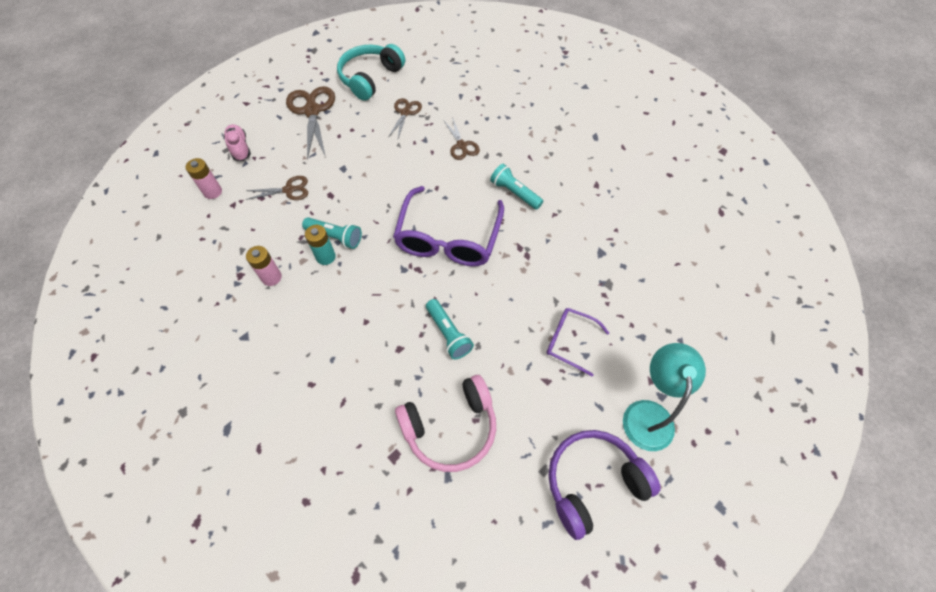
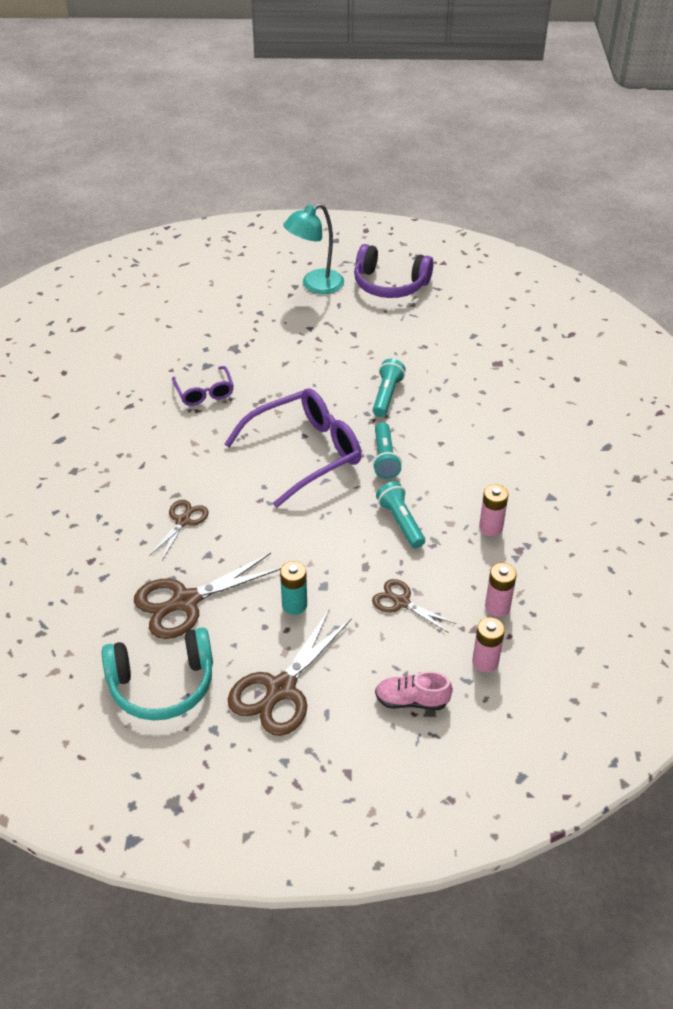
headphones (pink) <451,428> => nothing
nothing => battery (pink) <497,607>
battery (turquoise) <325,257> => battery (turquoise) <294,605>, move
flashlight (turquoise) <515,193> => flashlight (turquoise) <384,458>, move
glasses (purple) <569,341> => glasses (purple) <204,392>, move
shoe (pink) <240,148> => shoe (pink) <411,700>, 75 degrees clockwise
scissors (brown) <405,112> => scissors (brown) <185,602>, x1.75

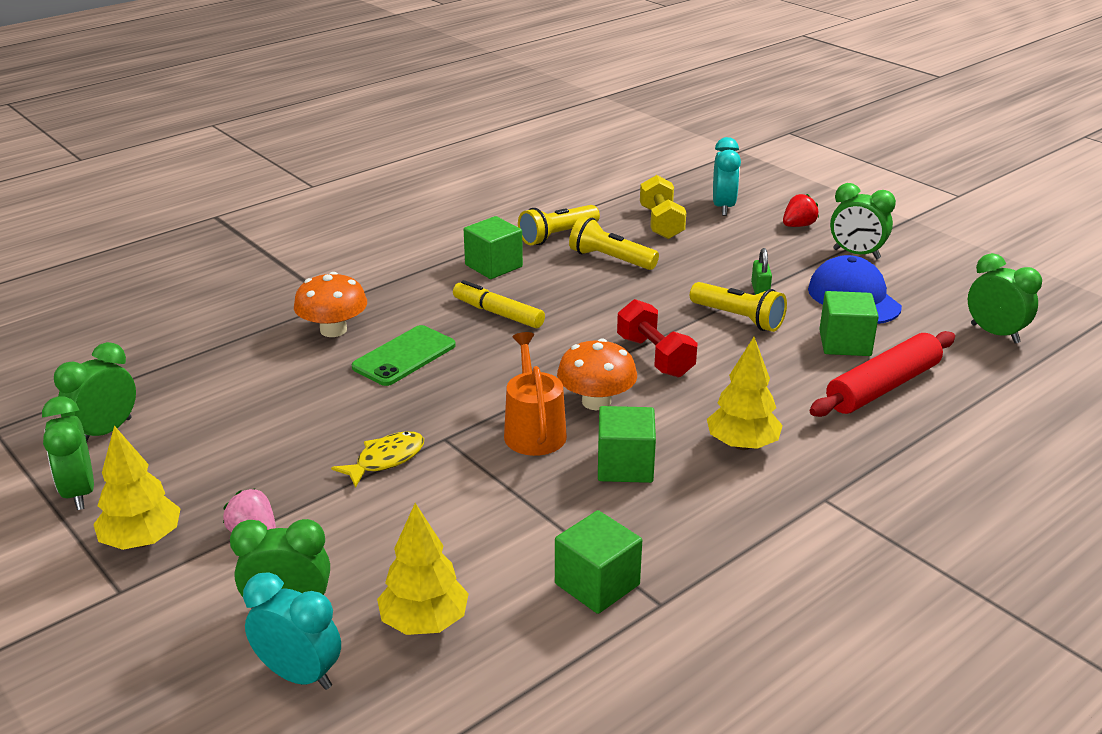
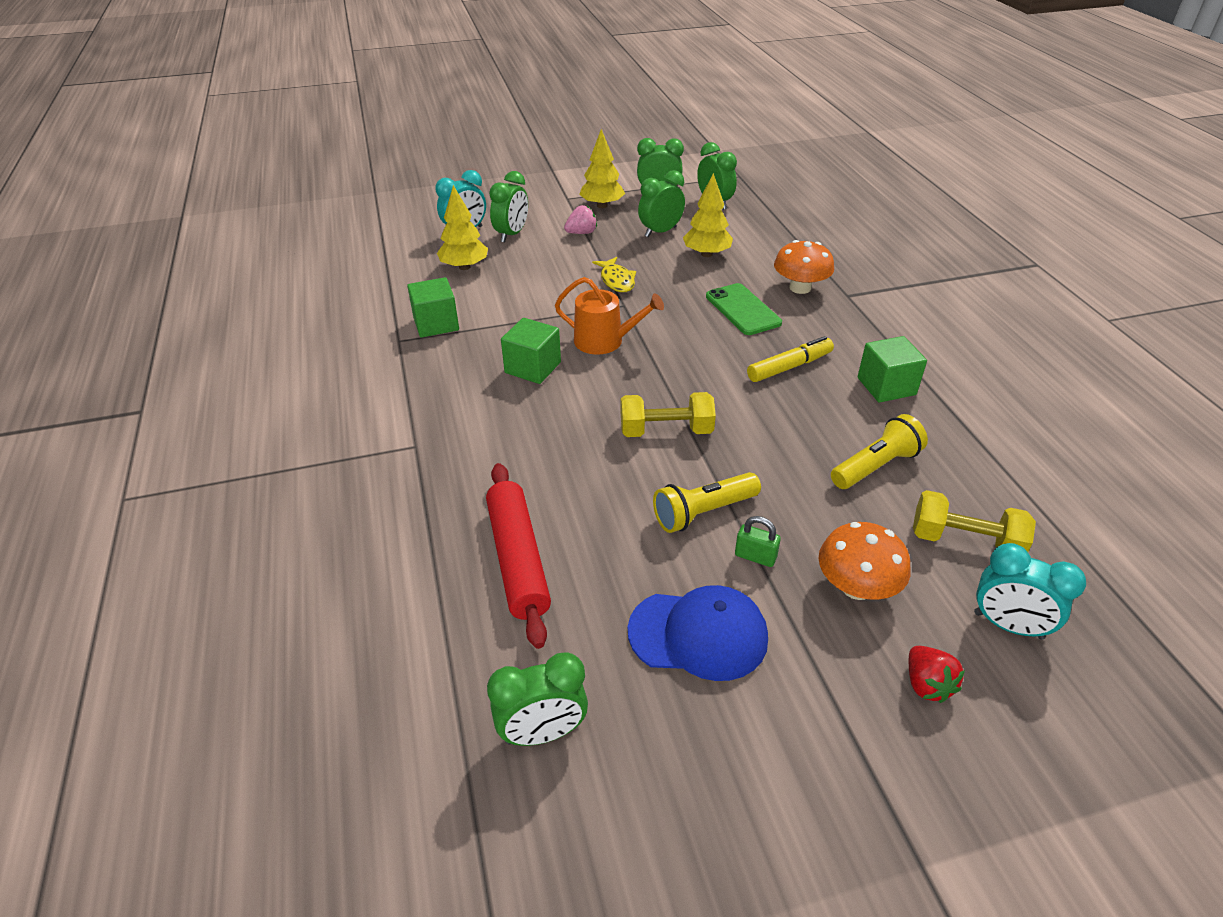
flashlight (yellow) <557,236> => nothing
cube (green) <845,343> => nothing
mushroom (orange) <596,402> => mushroom (orange) <856,587>, move
tree (yellow) <742,444> => tree (yellow) <706,254>, move
clock (green) <856,254> => clock (green) <660,232>, move
dumbbell (red) <655,357> => dumbbell (yellow) <666,431>

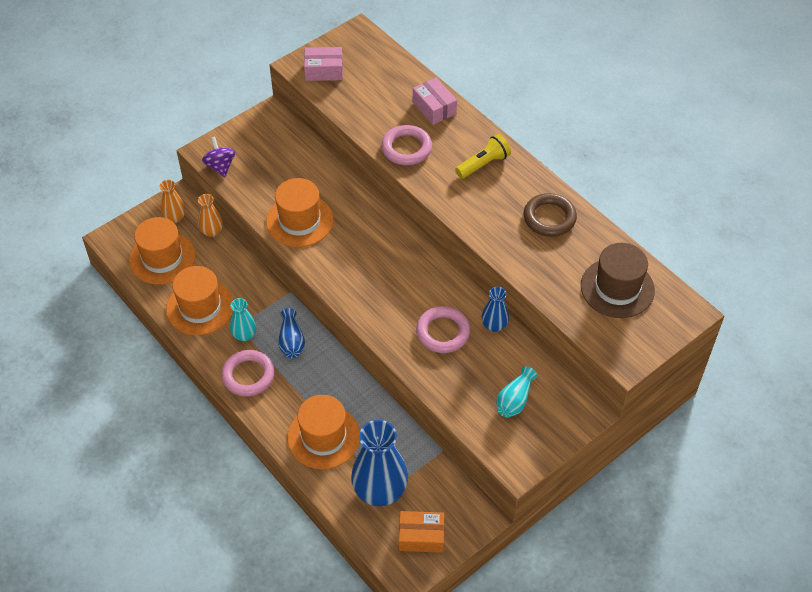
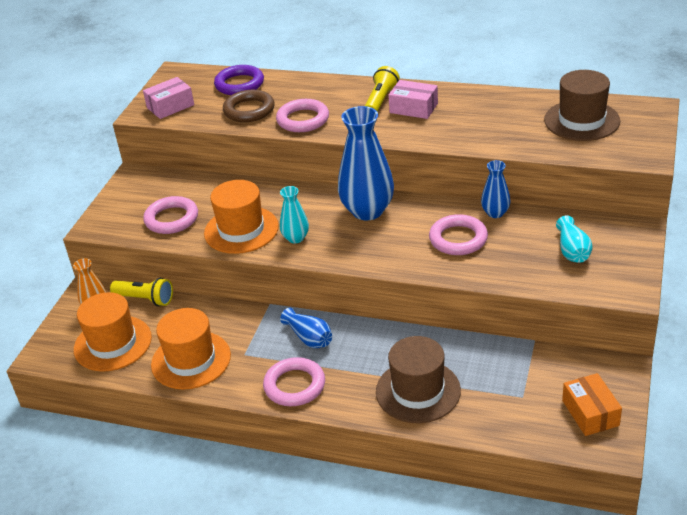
spinning top (purple) <220,166> => nothing
nothing => ring (pink) <171,219>
nothing => ring (purple) <239,84>
vase (turquoise) <244,335> => vase (turquoise) <296,238>, move
vase (blue) <380,491> => vase (blue) <367,211>, move
box (pink) <434,108> => box (pink) <413,108>, move
ring (brown) <549,218> => ring (brown) <249,110>, move
vase (orange) <212,231> => flashlight (yellow) <145,299>
hat (orange) <323,437> => hat (brown) <418,391>
box (orange) <421,536> => box (orange) <590,413>, 75 degrees counterclockwise

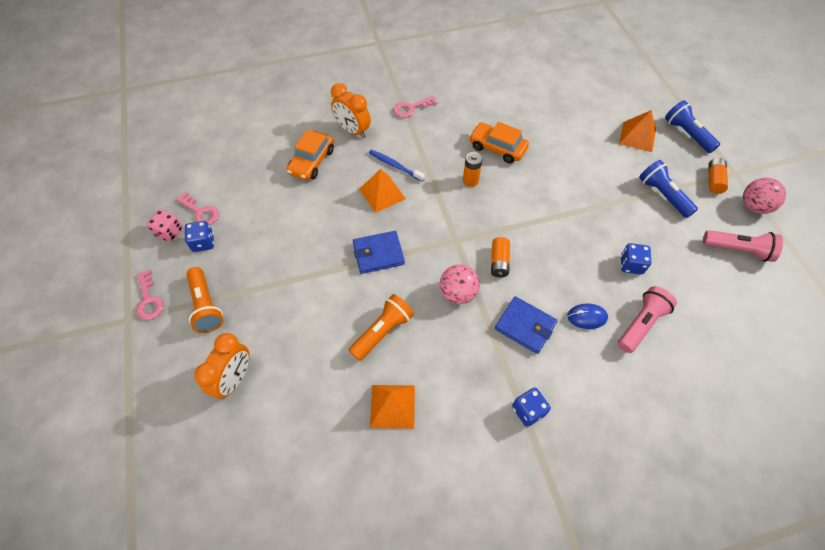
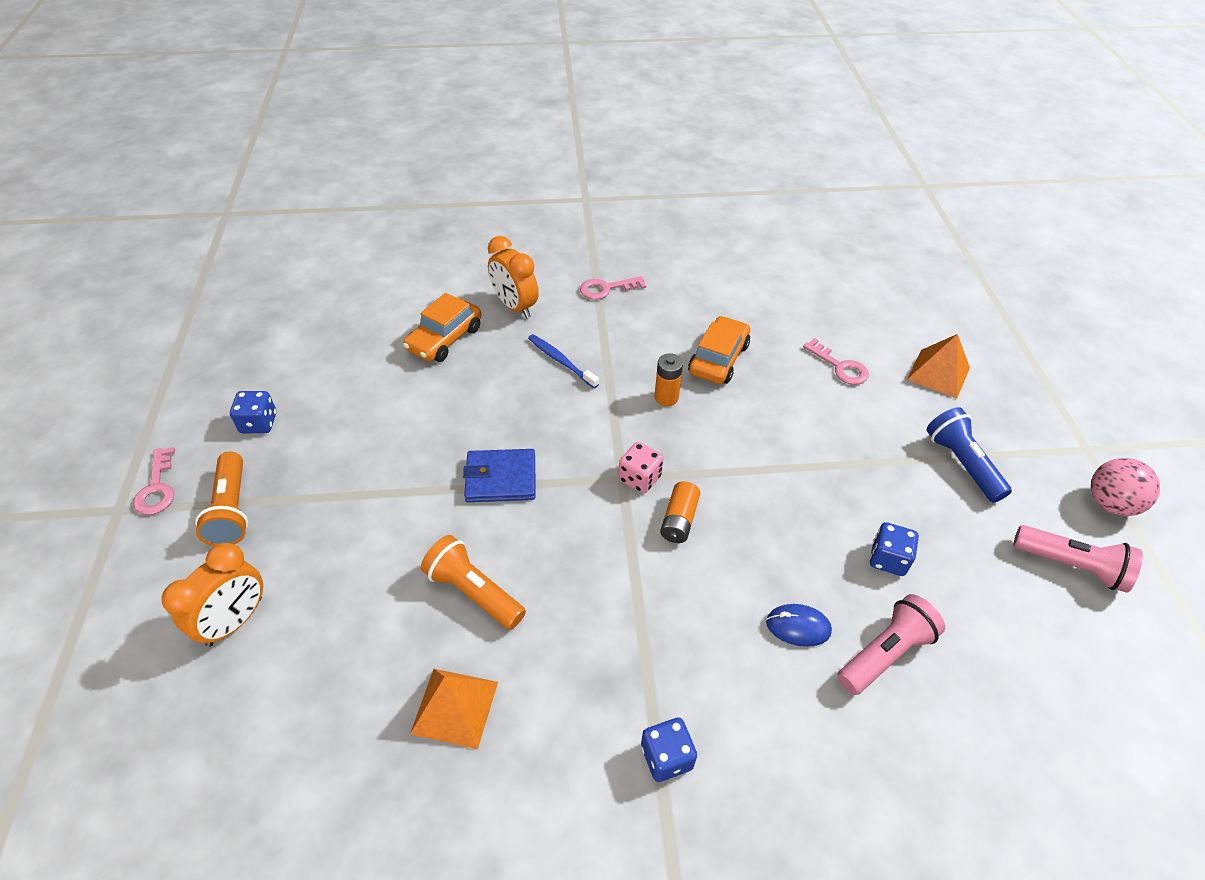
pyramid (orange) <382,193> => nothing
ball (pink) <458,293> => nothing
wallet (blue) <525,326> => nothing
flashlight (blue) <687,134> => nothing
battery (orange) <714,180> => nothing
dice (pink) <169,232> => dice (pink) <639,478>, move
key (pink) <200,212> => key (pink) <840,366>, move
flashlight (orange) <383,331> => flashlight (orange) <473,592>, 105 degrees counterclockwise
car (orange) <497,148> => car (orange) <718,359>, 75 degrees clockwise

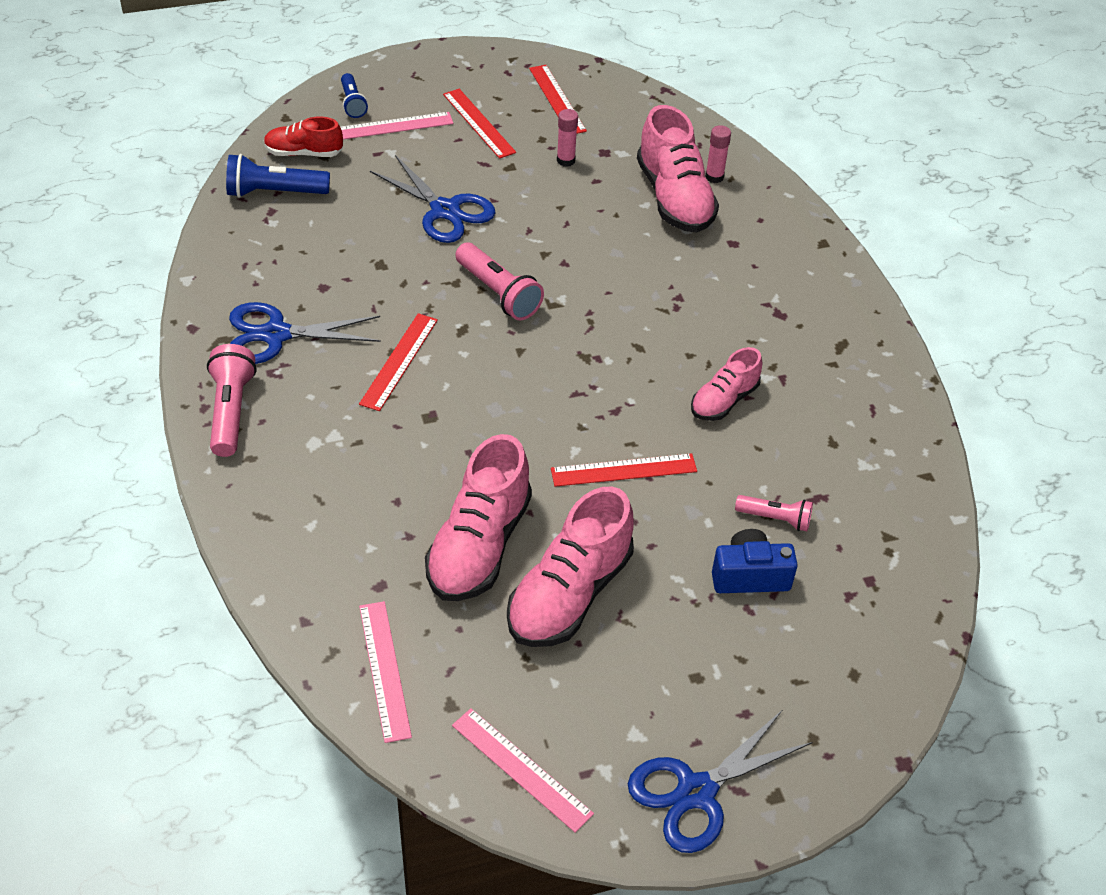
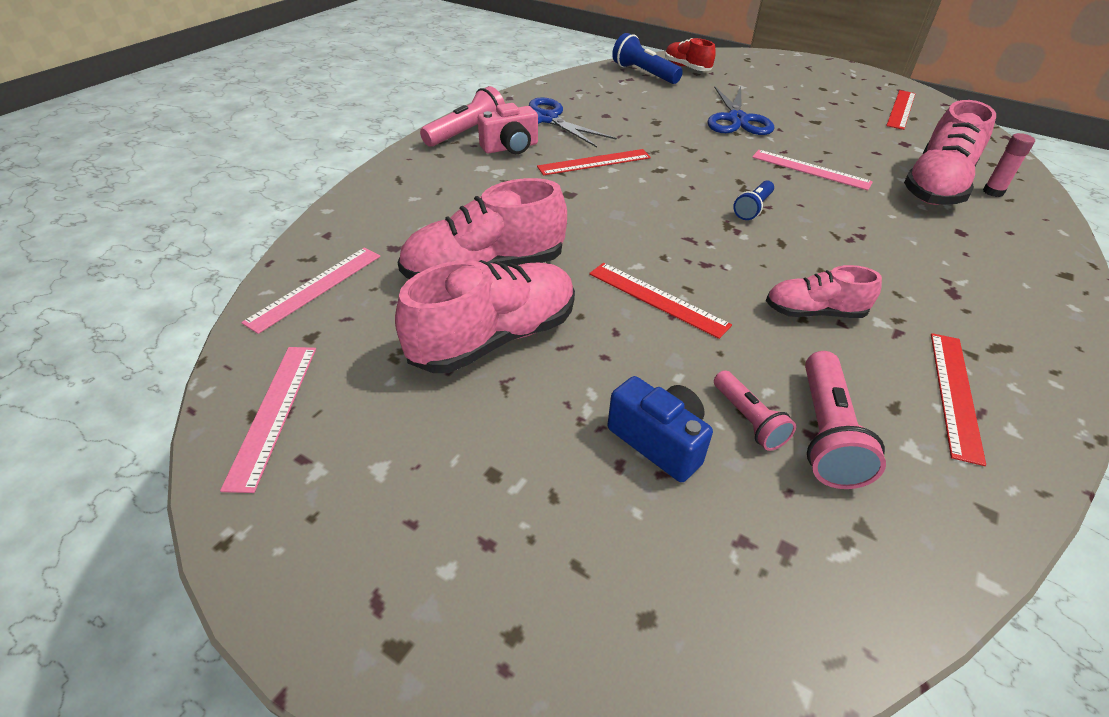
glue stick (pink) <565,160> => nothing
scissors (blue) <696,792> => nothing
nothing => camera (pink) <510,147>
ruler (pink) <393,126> => ruler (pink) <810,169>, move
flashlight (blue) <353,103> => flashlight (blue) <753,208>, move
ruler (red) <478,123> => ruler (red) <954,393>, move
flashlight (pink) <499,293> => flashlight (pink) <826,434>, move
shoe (pink) <569,594> => shoe (pink) <494,338>, 150 degrees clockwise

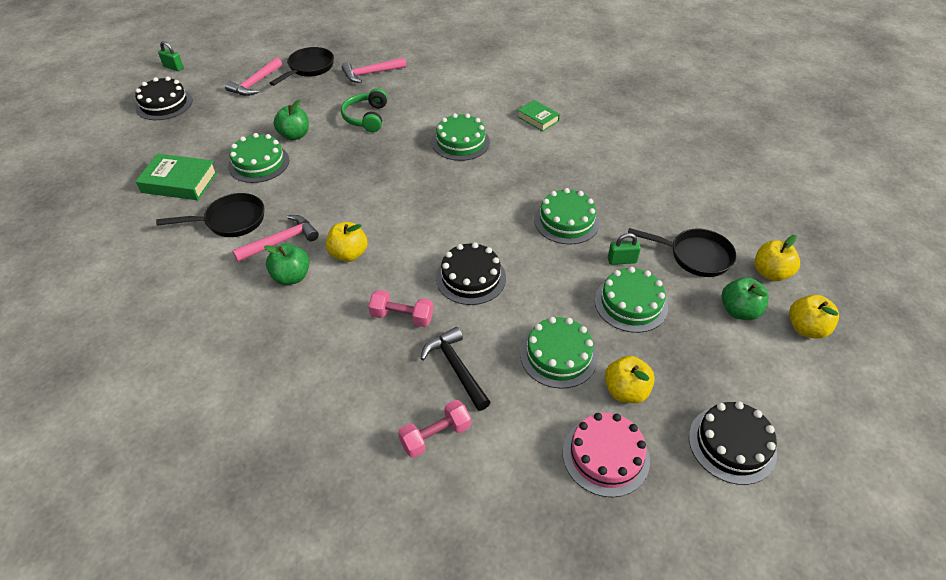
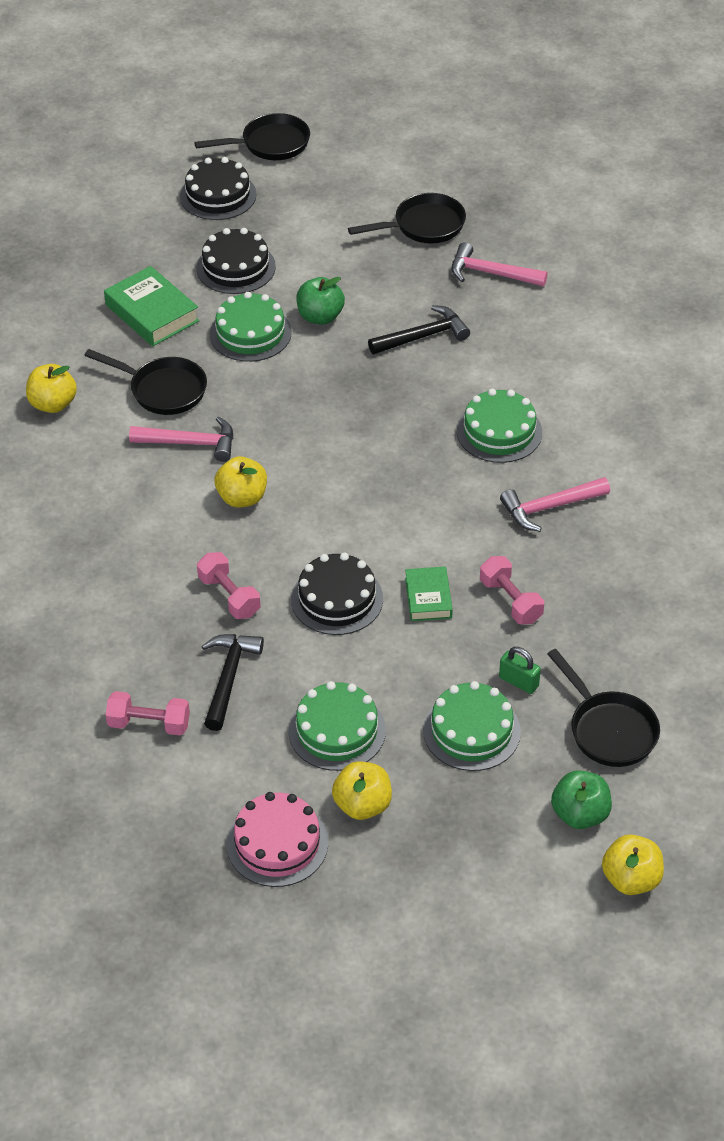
apple (green) <291,277> => nothing
hammer (pink) <255,83> => hammer (pink) <549,507>, move
book (green) <538,119> => book (green) <428,598>, move
cake (black) <732,444> => cake (black) <236,267>, move
apple (yellow) <770,273> => apple (yellow) <53,404>, move
padlock (green) <173,67> => pan (black) <270,144>
headphones (green) <366,117> => hammer (black) <423,336>
cake (green) <566,221> => dumbbell (pink) <510,601>

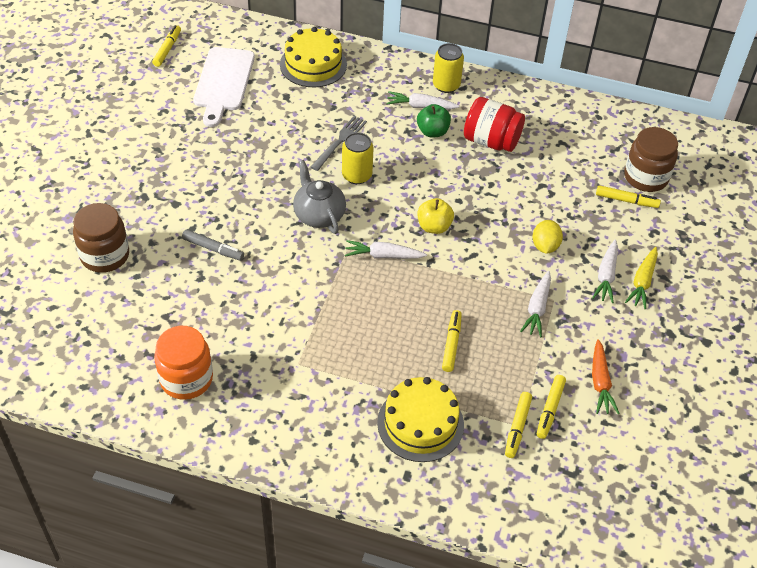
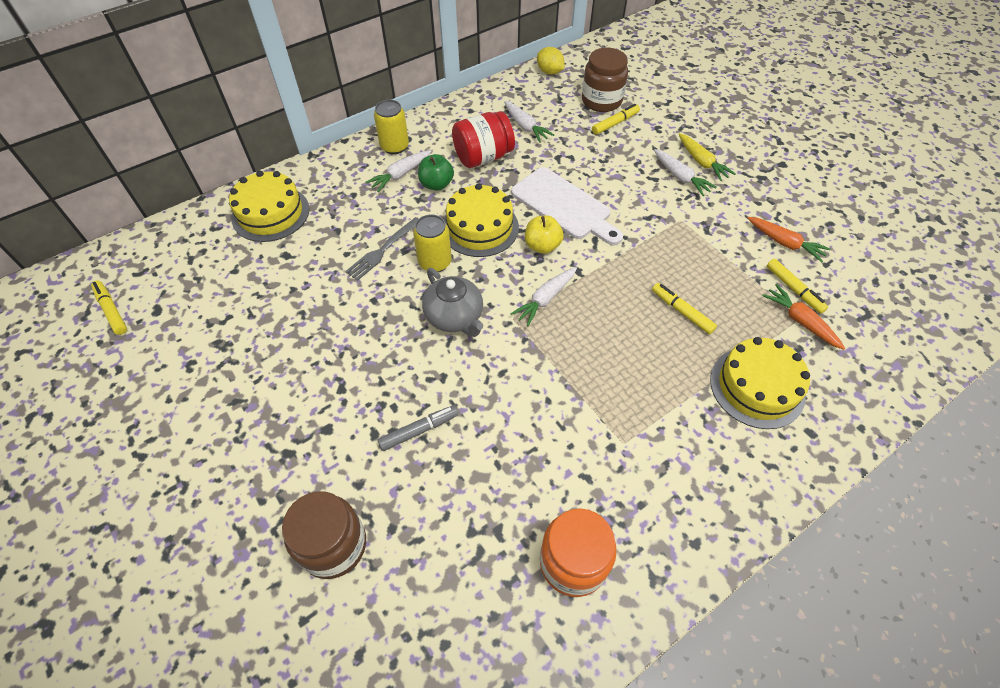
nothing => cake (yellow) <480,227>
cutting board (white) <223,82> => cutting board (white) <564,206>, move
carrot (white) <537,308> => carrot (white) <525,126>, move
lemon (yellow) <545,246> => lemon (yellow) <549,72>, move
marker (yellow) <517,427> => carrot (orange) <800,321>
teapot (grey) <319,214> => teapot (grey) <455,317>, 135 degrees counterclockwise
fork (grey) <339,141> => fork (grey) <383,250>, 120 degrees counterclockwise

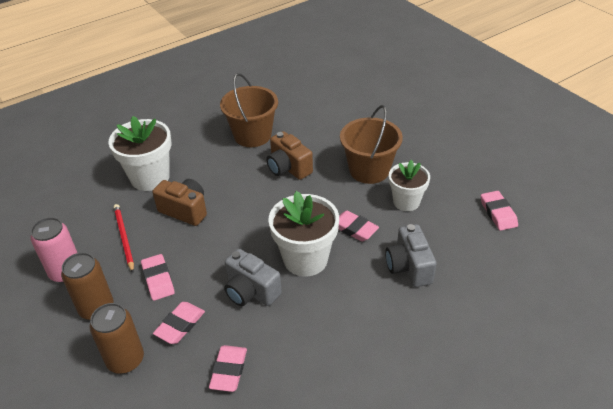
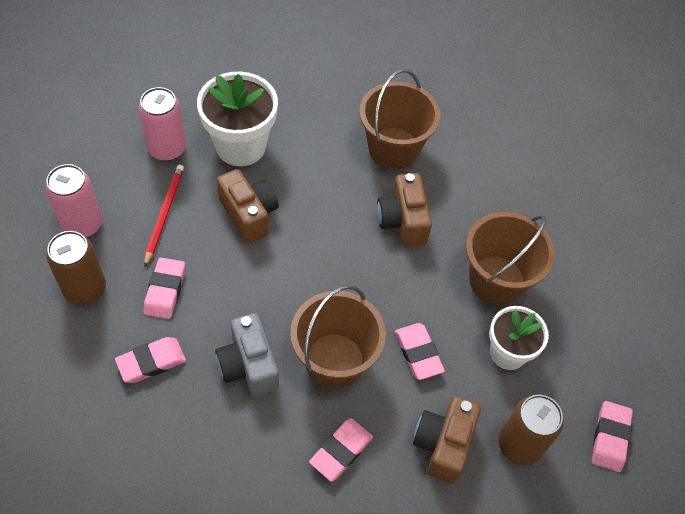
nothing => can (pink) <167,149>
can (brown) <125,360> => can (brown) <519,445>, move
eraser (pink) <229,370> => eraser (pink) <341,451>, move
flower pot (white) <305,259> => bucket (brown) <335,360>
camera (grey) <409,267> => camera (brown) <443,444>

